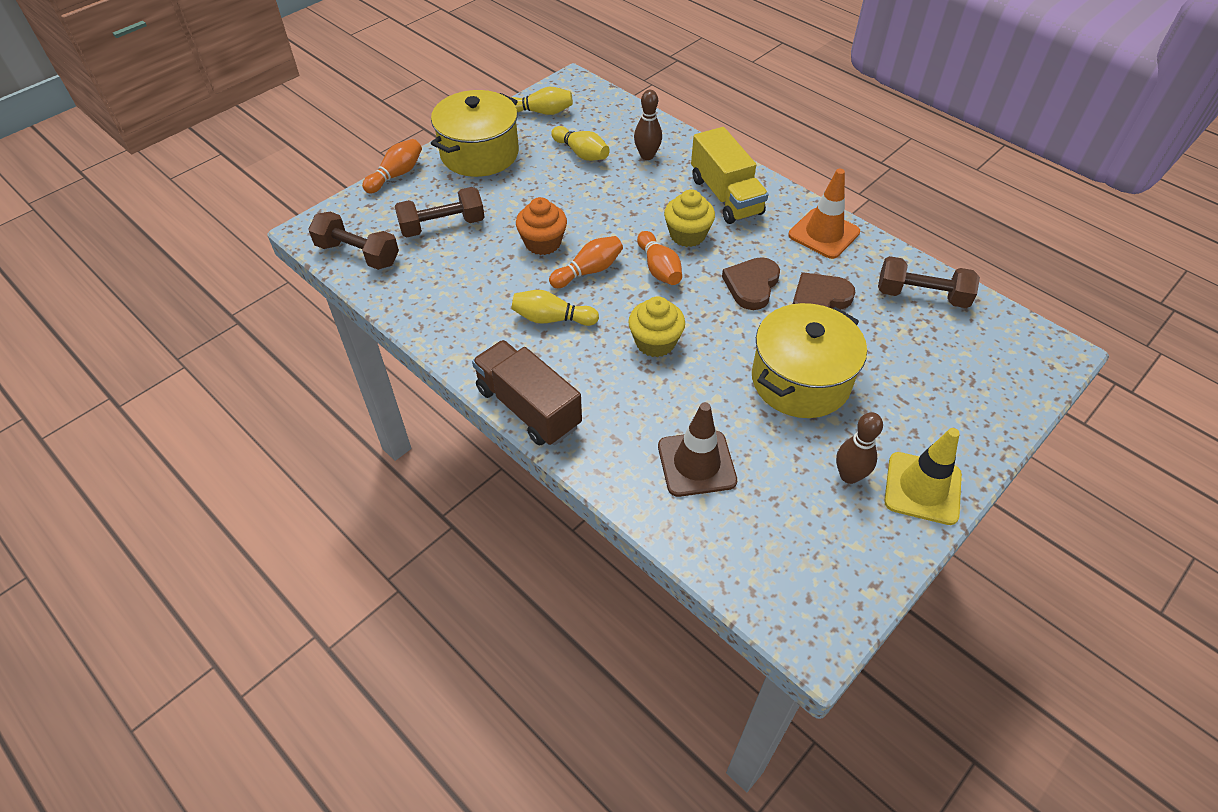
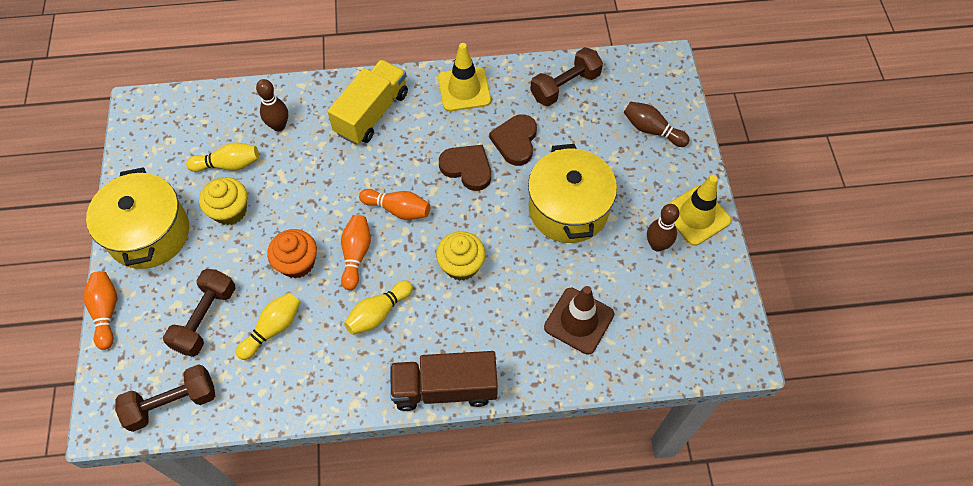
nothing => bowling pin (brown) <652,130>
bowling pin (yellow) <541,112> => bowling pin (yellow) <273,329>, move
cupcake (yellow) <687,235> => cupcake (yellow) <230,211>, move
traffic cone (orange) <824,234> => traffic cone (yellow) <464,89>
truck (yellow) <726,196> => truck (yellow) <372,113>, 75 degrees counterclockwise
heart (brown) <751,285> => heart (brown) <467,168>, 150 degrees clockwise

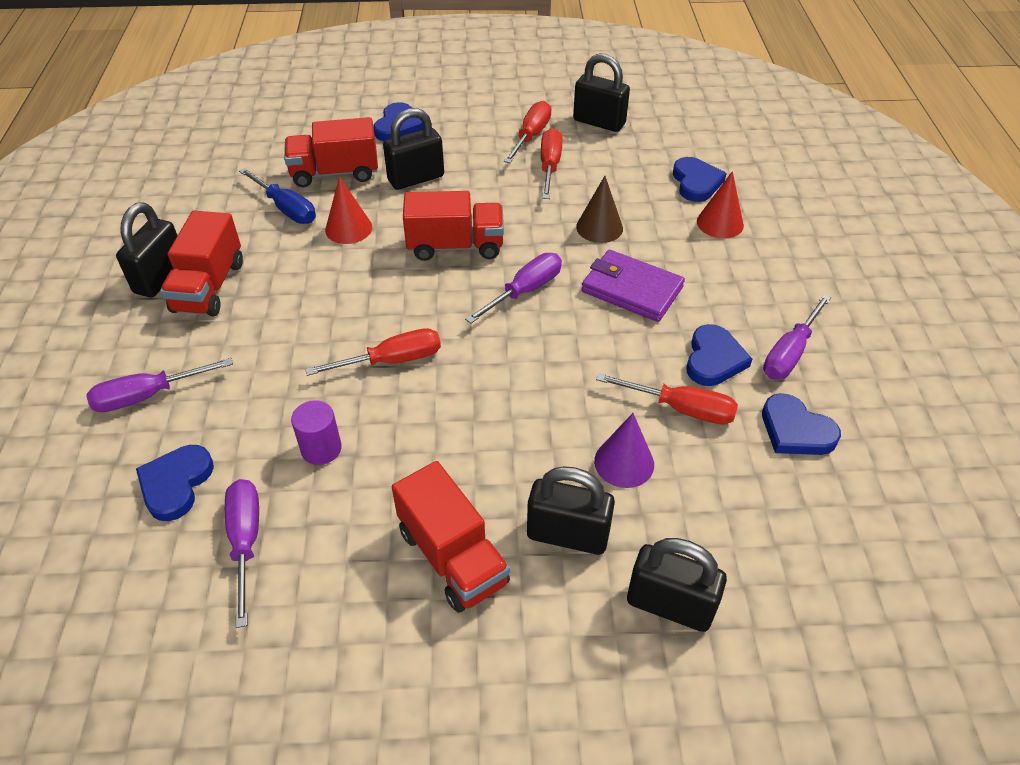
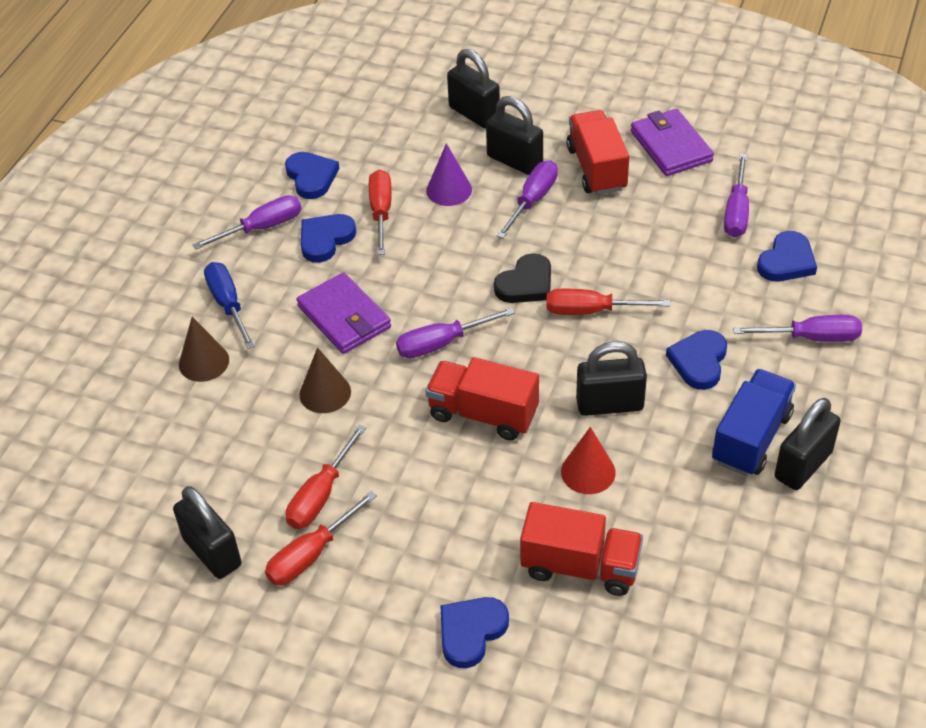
cylinder (purple) <321,448> => nothing
nothing => heart (black) <526,284>
nothing => screwdriver (purple) <532,200>
nothing => wallet (purple) <670,146>
screwdriver (blue) <286,208> => screwdriver (blue) <228,305>, move
padlock (black) <416,178> => padlock (black) <609,404>, move
heart (blue) <696,182> => heart (blue) <699,361>, move
truck (red) <209,287> => truck (blue) <751,438>
cone (red) <720,223> => cone (brown) <204,362>
screwdriver (red) <681,409> => screwdriver (red) <381,212>, 45 degrees clockwise

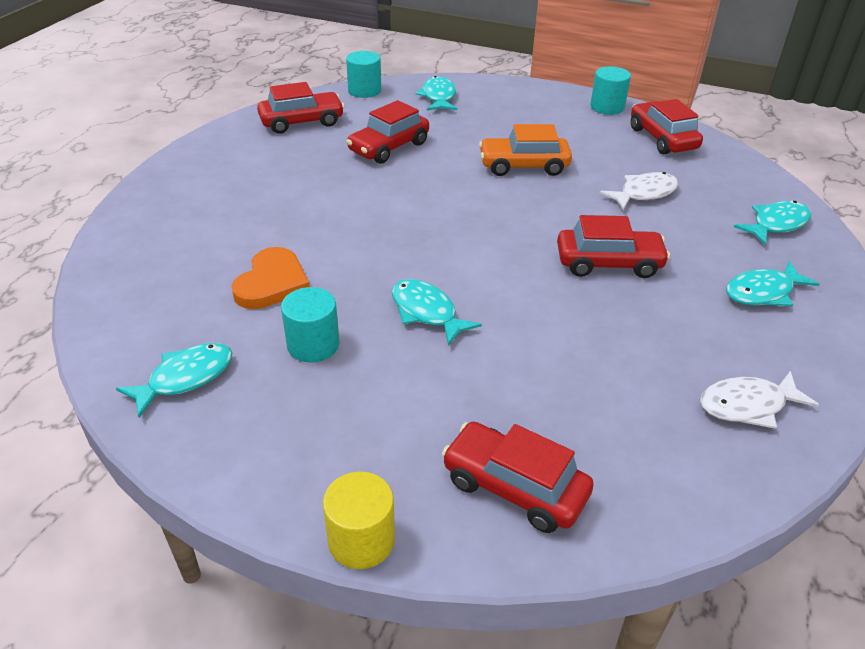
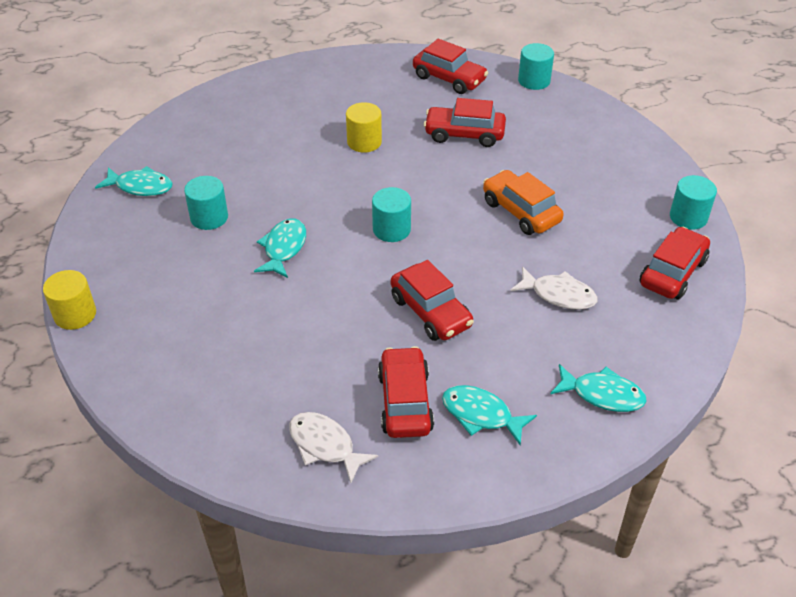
heart (orange) <272,283> => nothing
fish (turquoise) <438,97> => nothing
nothing => cylinder (yellow) <364,142>
nothing => cylinder (turquoise) <391,229>
car (red) <514,487> => car (red) <405,402>, move

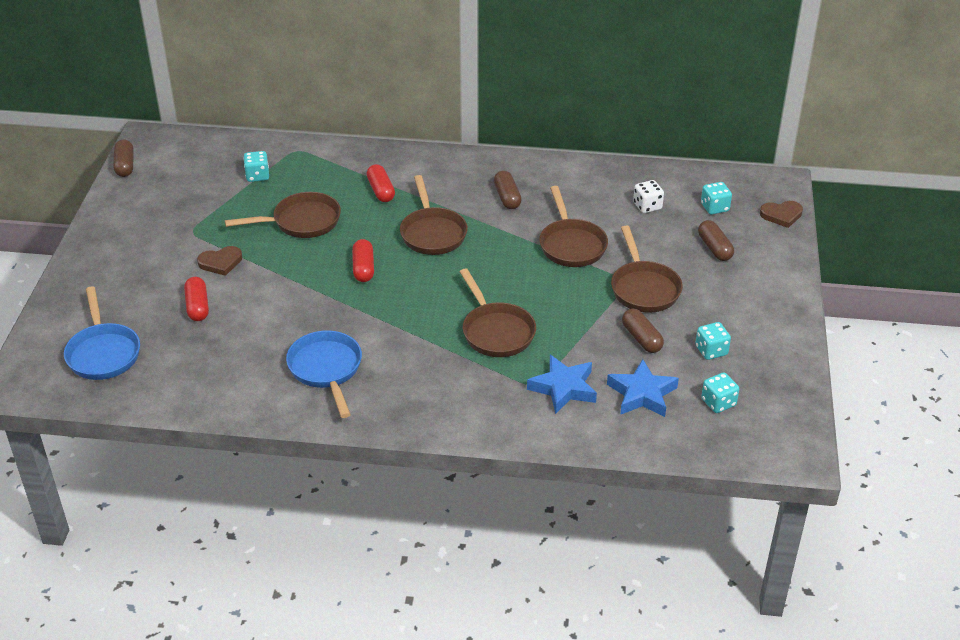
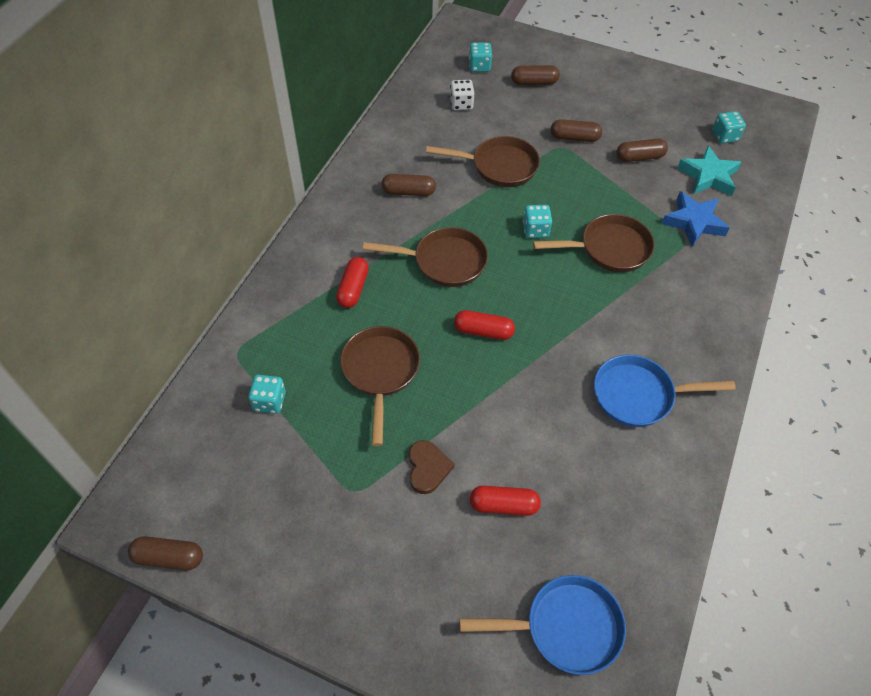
heart (brown) <781,215> => nothing
dice (turquoise) <711,351> => dice (turquoise) <535,230>, move
pan (brown) <643,288> => capsule (brown) <574,138>
star (blue) <642,394> => star (turquoise) <708,176>
capsule (red) <381,191> => capsule (red) <353,289>, 75 degrees counterclockwise

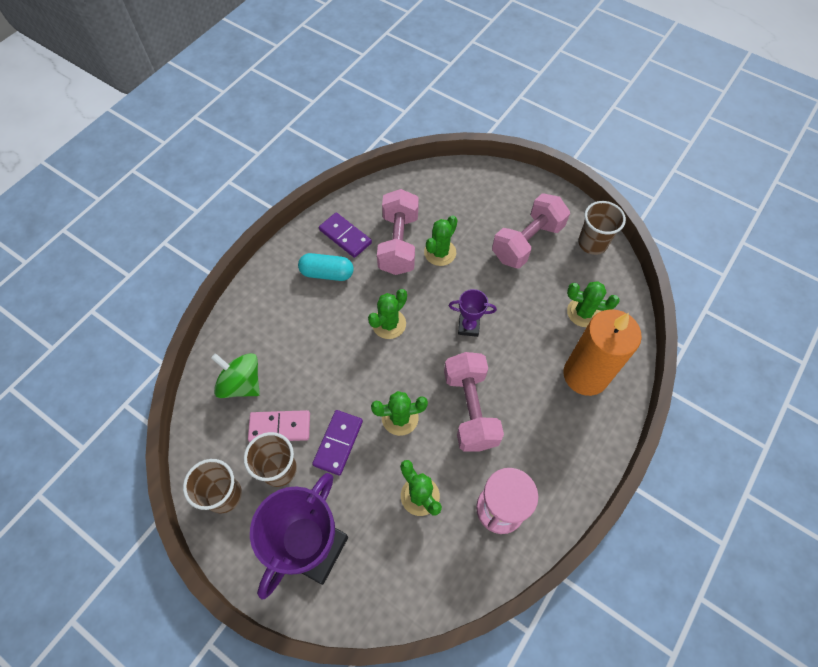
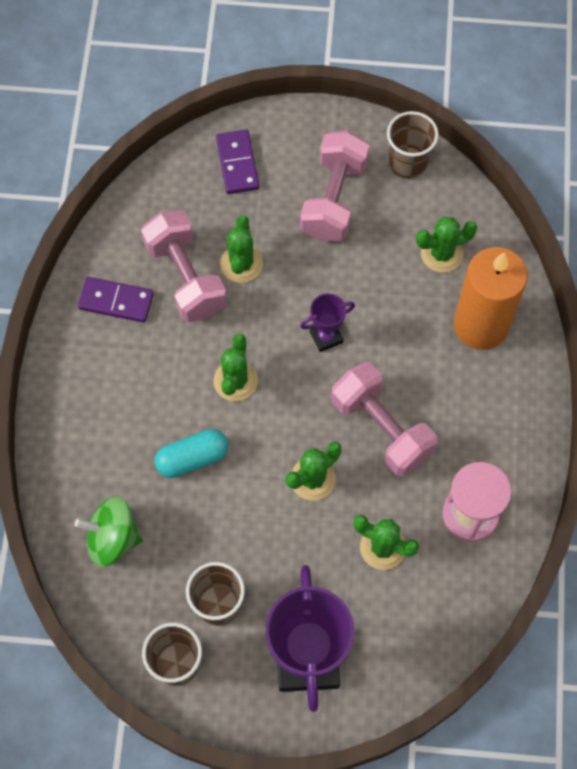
domino (pink) <280,427> => nothing
capsule (turquoise) <327,273> => capsule (turquoise) <192,458>, move
domino (purple) <338,443> => domino (purple) <237,163>, move

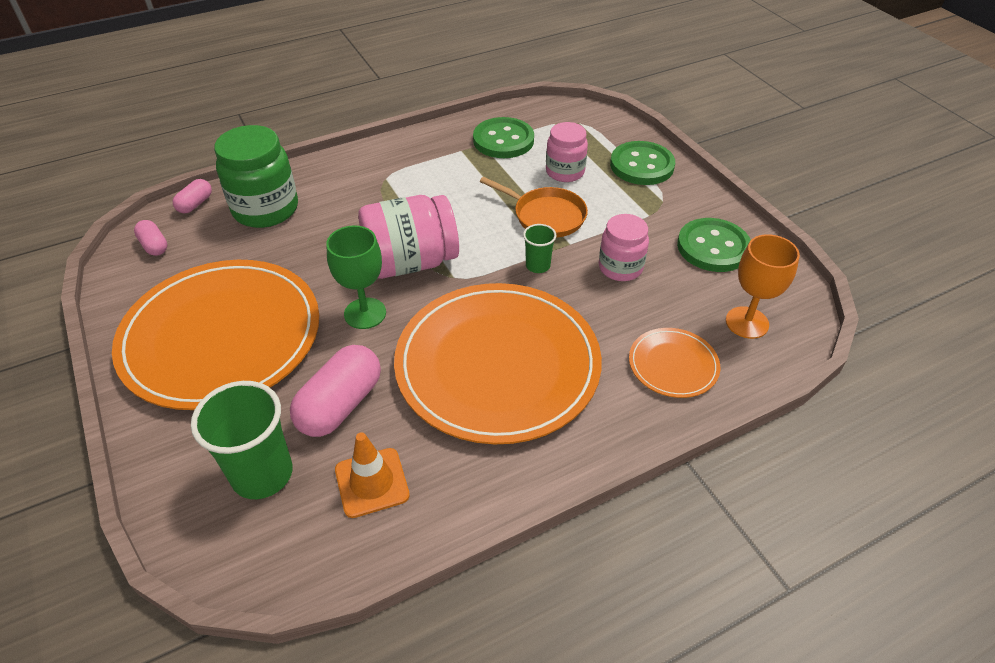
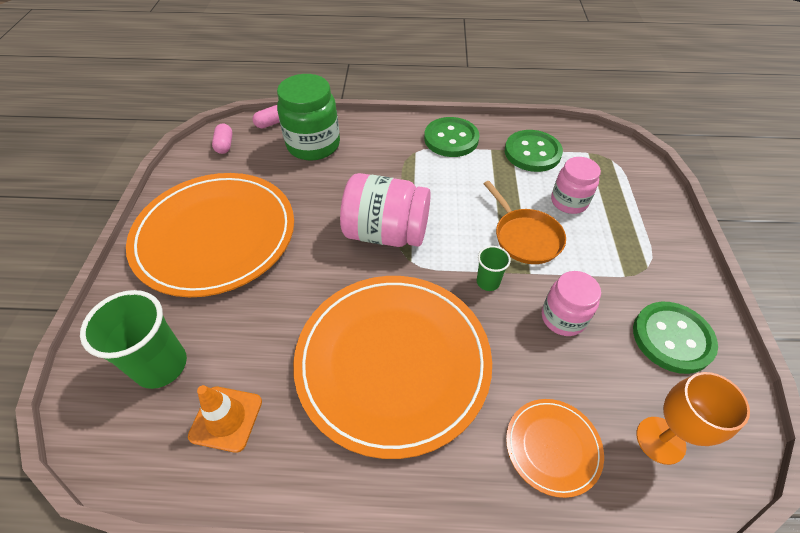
capsule (pink) <340,405> => nothing
goblet (green) <365,313> => nothing
button (green) <642,165> => button (green) <451,139>, move

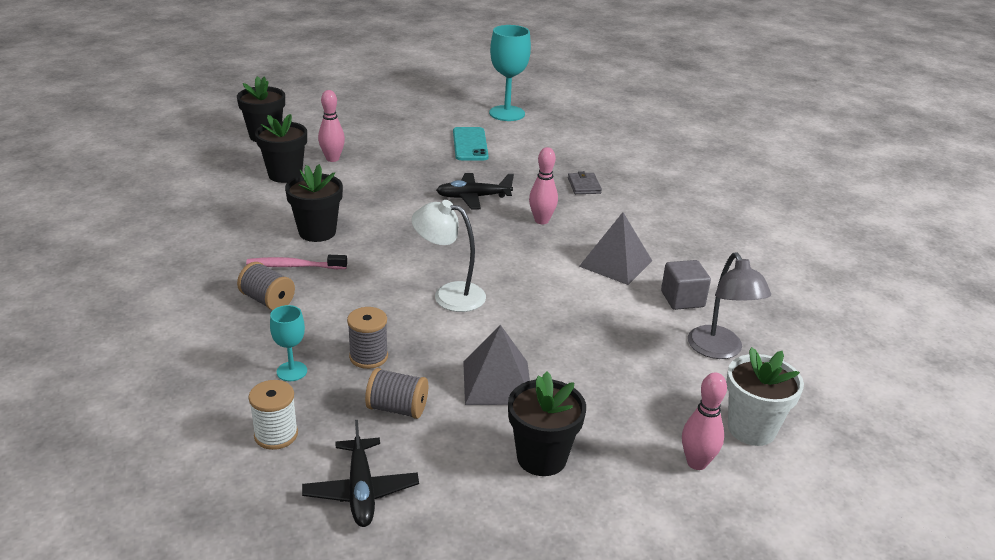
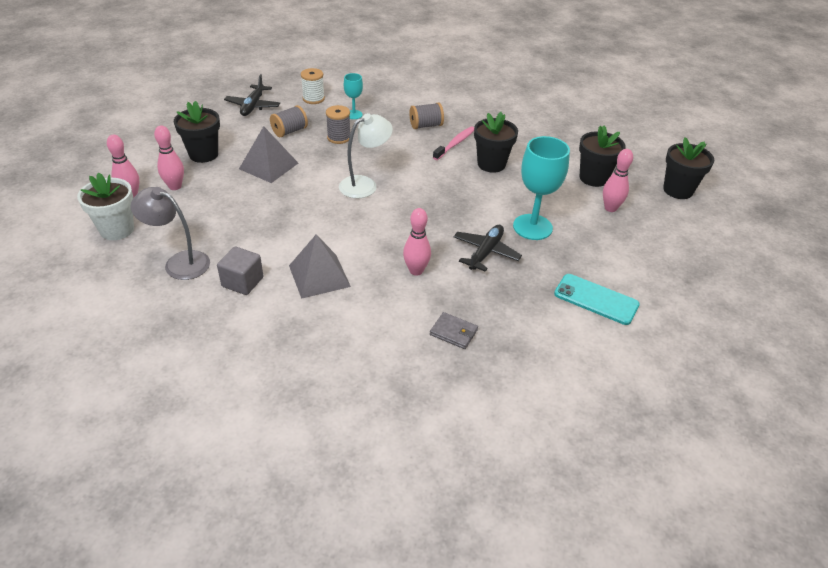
nothing => bowling pin (pink) <175,186>
goblet (turquoise) <507,113> => goblet (turquoise) <532,227>, move
plane (black) <361,491> => plane (black) <253,106>, 105 degrees counterclockwise

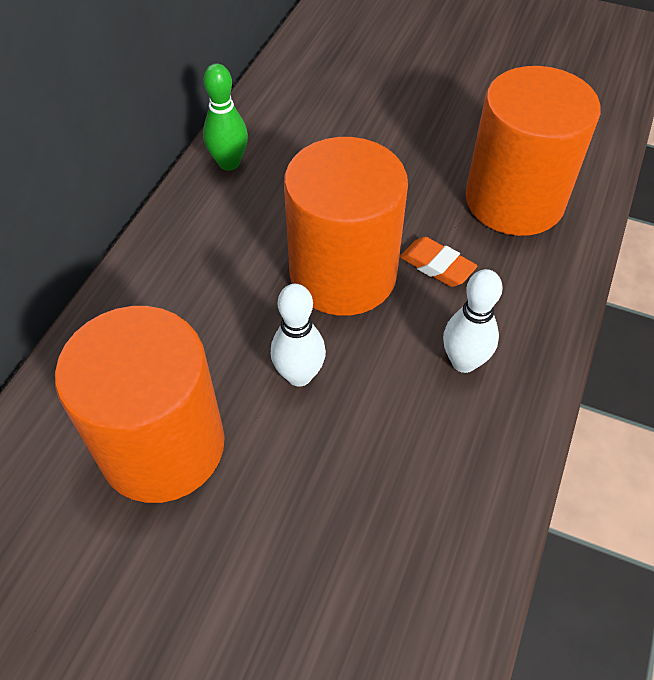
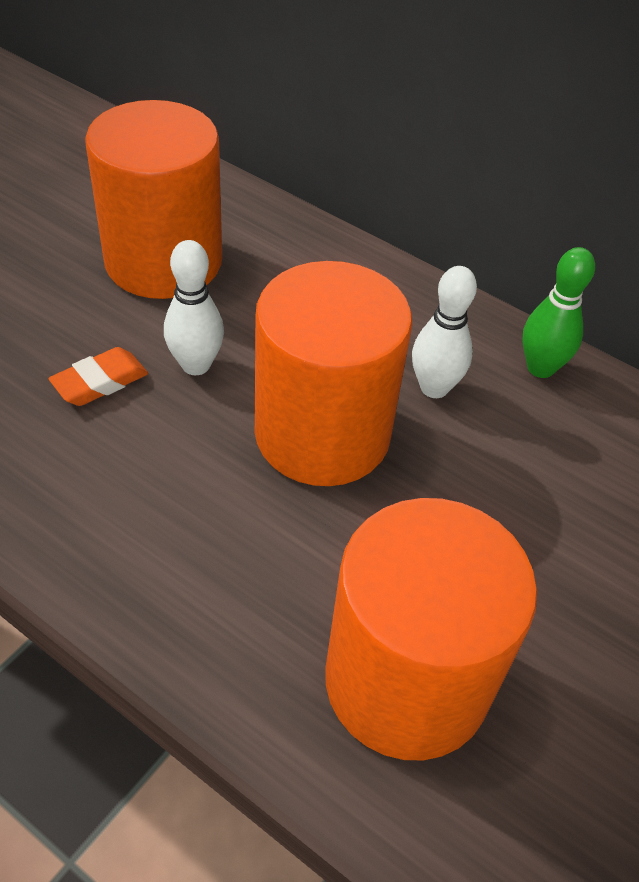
eraser (orange) <437,266> => eraser (orange) <100,382>, move
bowling pin (white) <464,362> => bowling pin (white) <434,388>, move

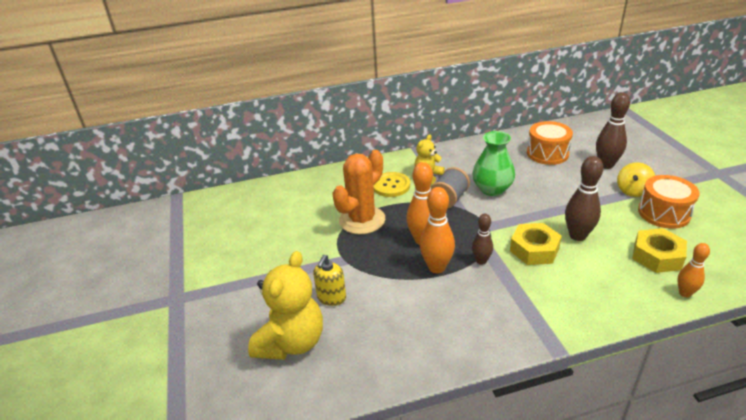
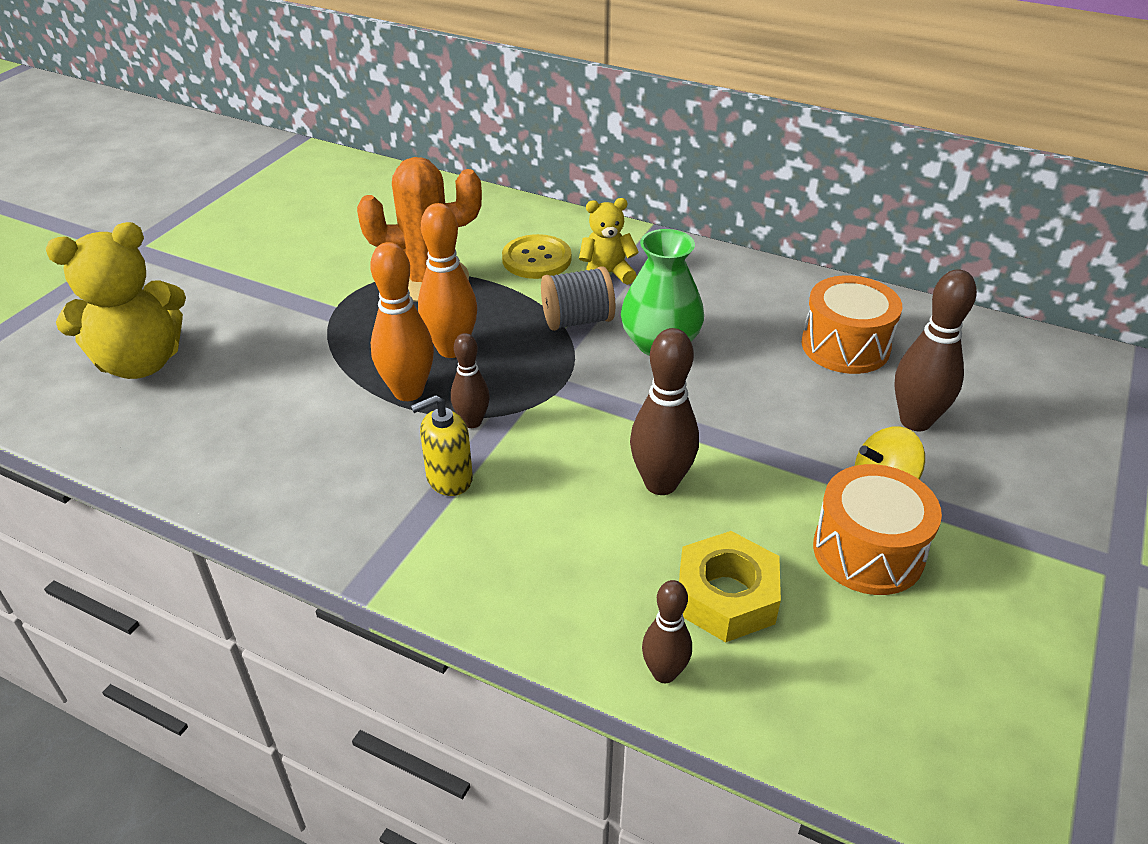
nut (yellow) <534,249> => nothing
soap dispenser (yellow) <331,298> => soap dispenser (yellow) <449,478>, move
bowling pin (orange) <685,293> => bowling pin (brown) <664,673>

